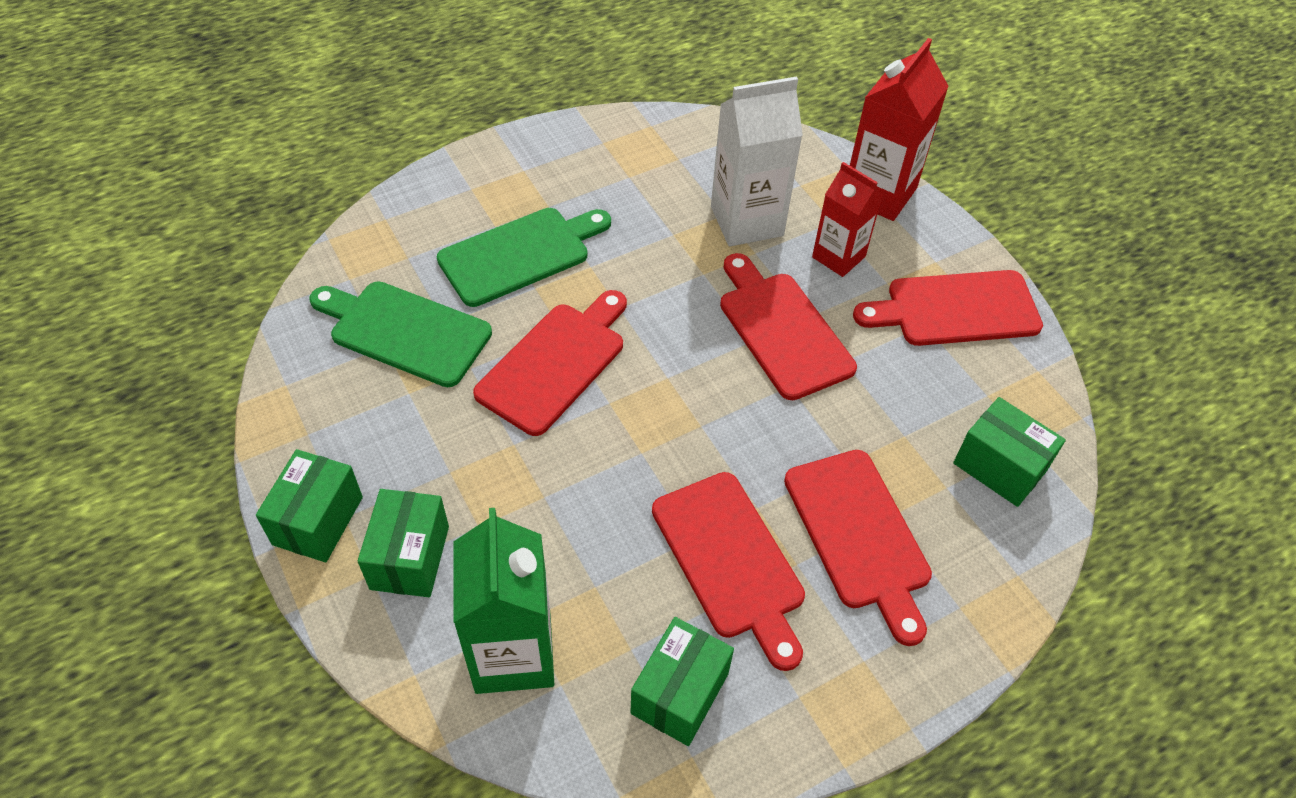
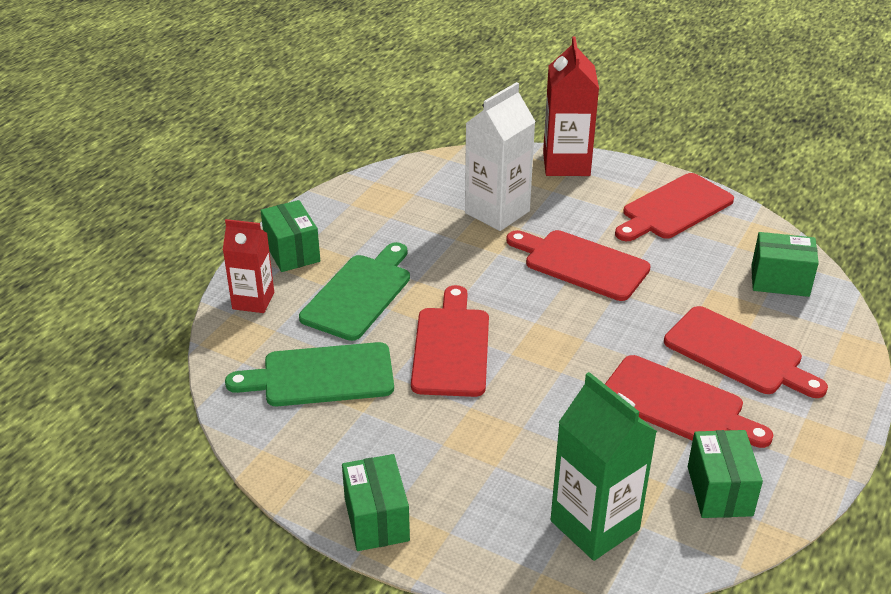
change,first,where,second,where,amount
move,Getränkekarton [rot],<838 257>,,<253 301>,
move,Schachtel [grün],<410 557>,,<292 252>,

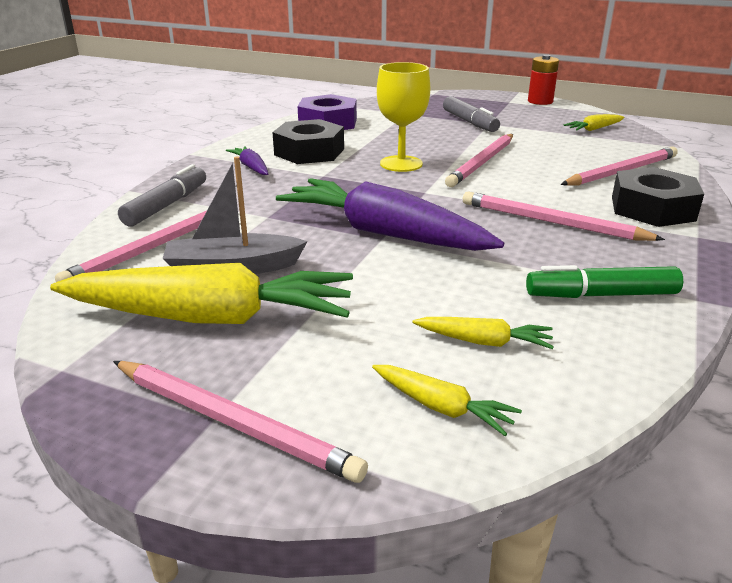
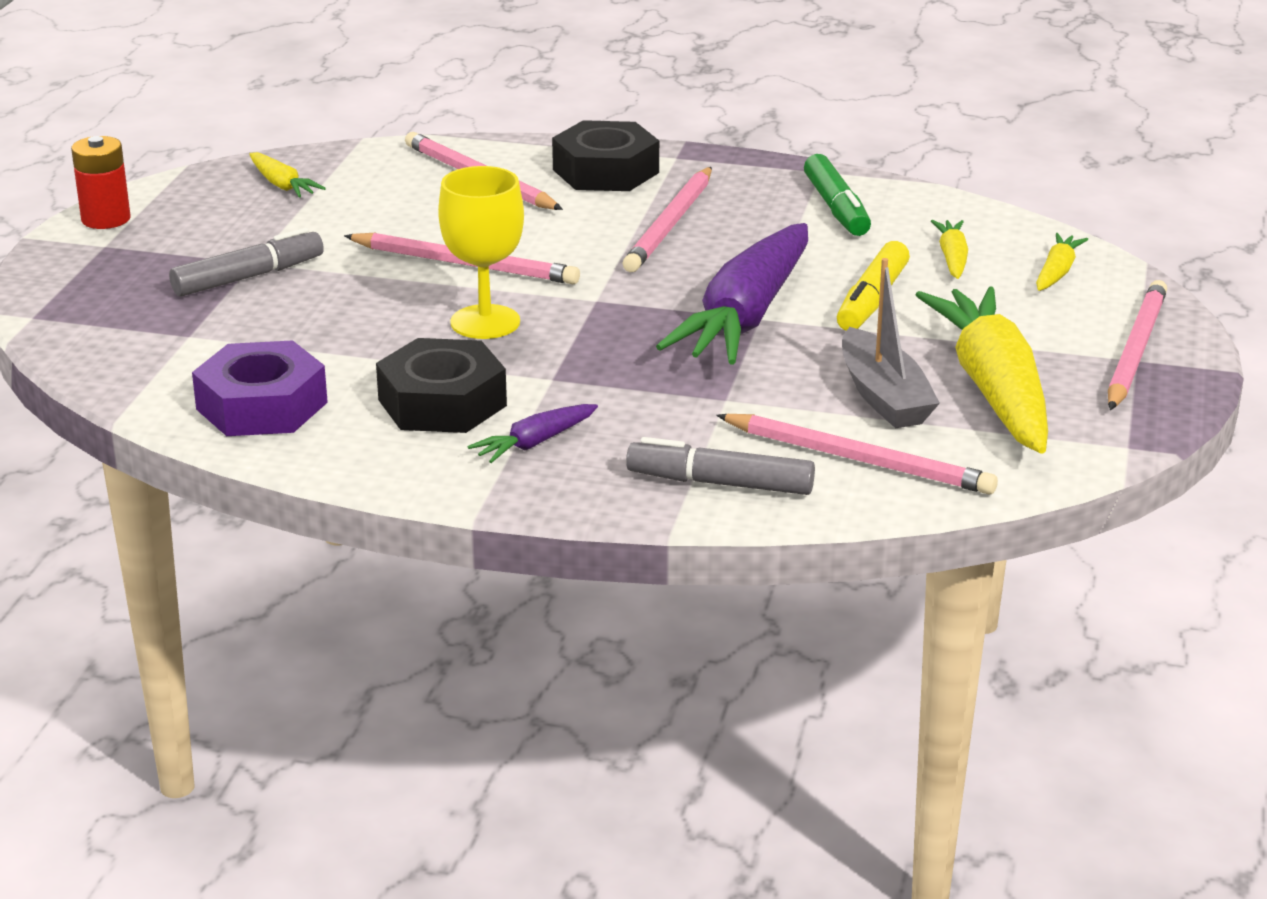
change,first,where,second,where,amount
insert,,,Filzstift [gelb],<872 300>,

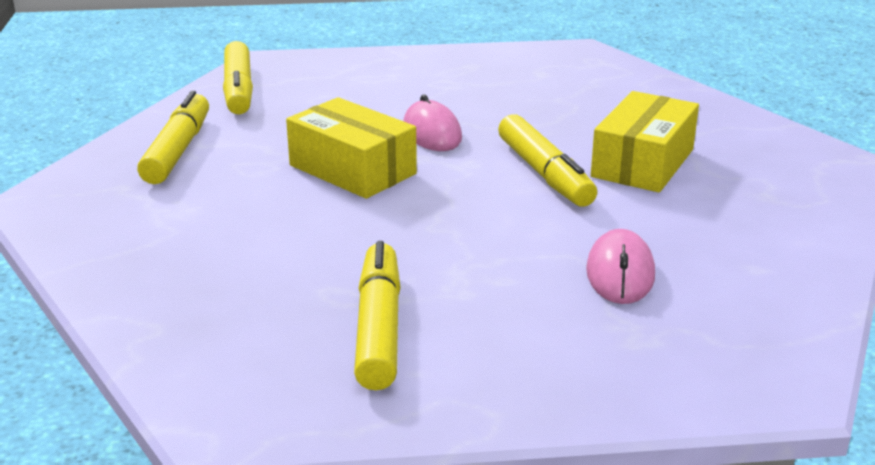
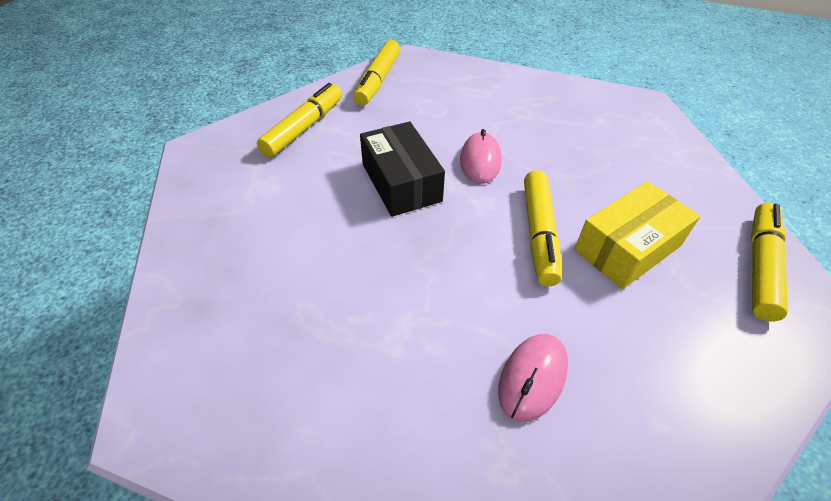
change,first,where,second,where,amount
recolor,Schachtel [gelb],<352 169>,Schachtel [schwarz],<401 182>,
move,Filzstift [gelb],<379 328>,,<760 266>,

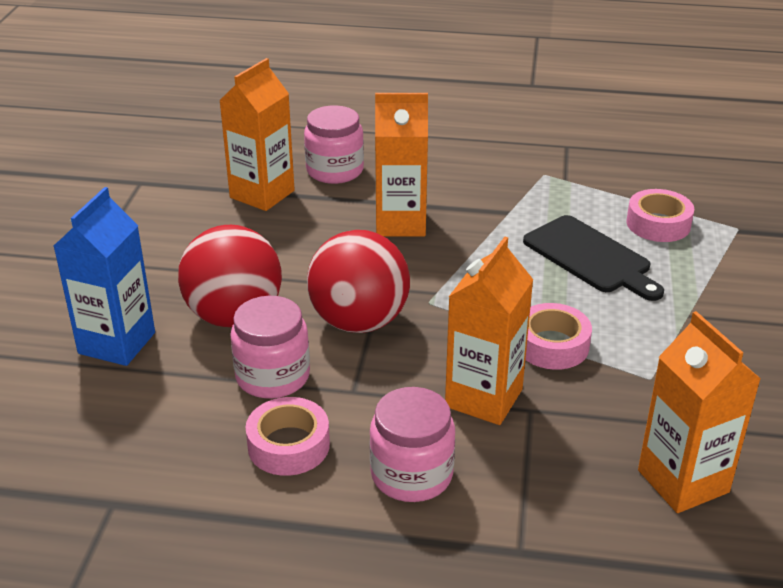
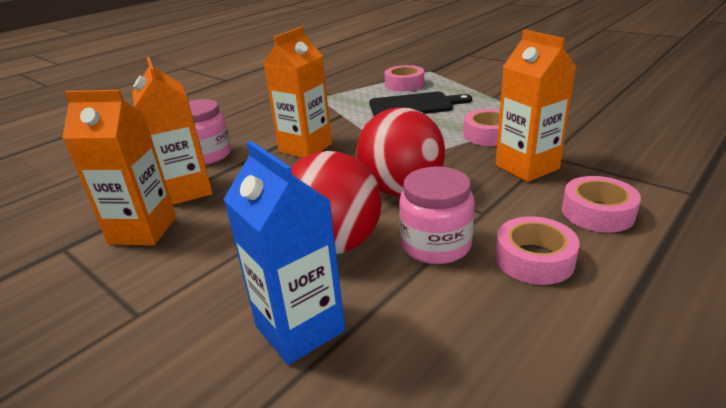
change,first,where,second,where,amount
move,Getränkekarton [orange],<683 481>,,<143 230>,
replace,Einmachglas [rosa],<411 474>,Klebeband [rosa],<597 212>,

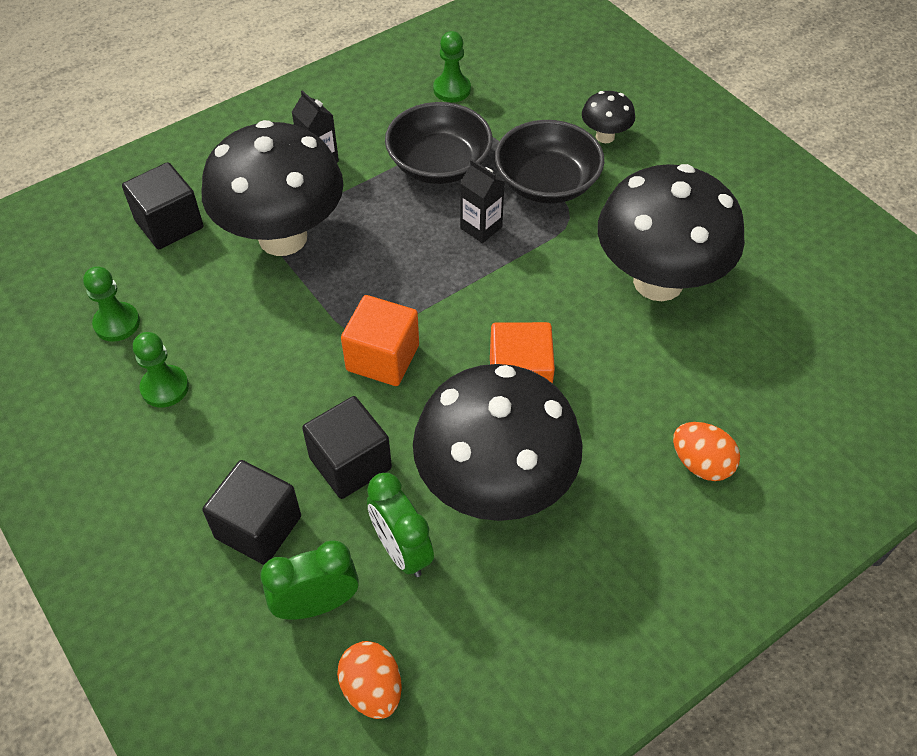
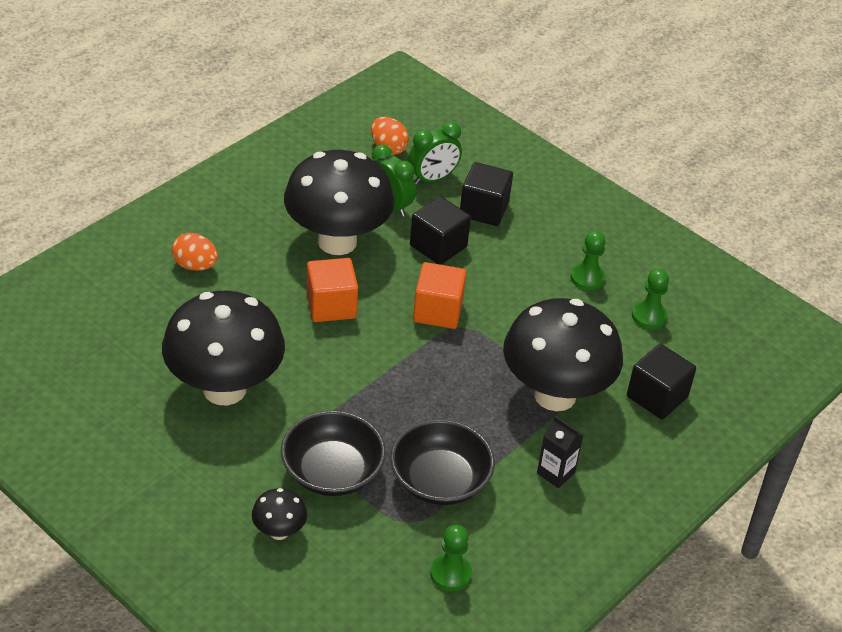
change,first,where,second,where,amount
delete,Getränkekarton [schwarz],<481 228>,,,

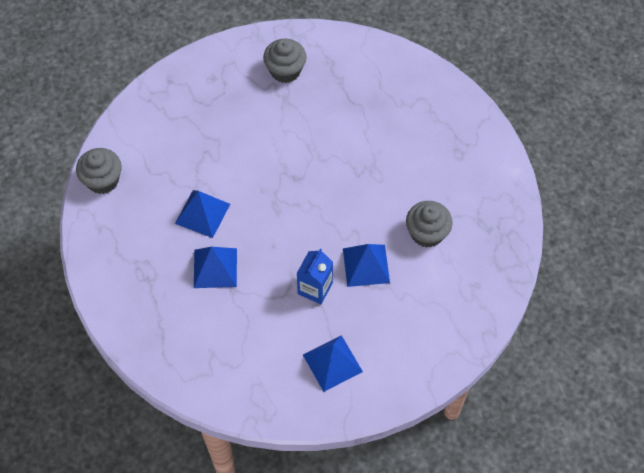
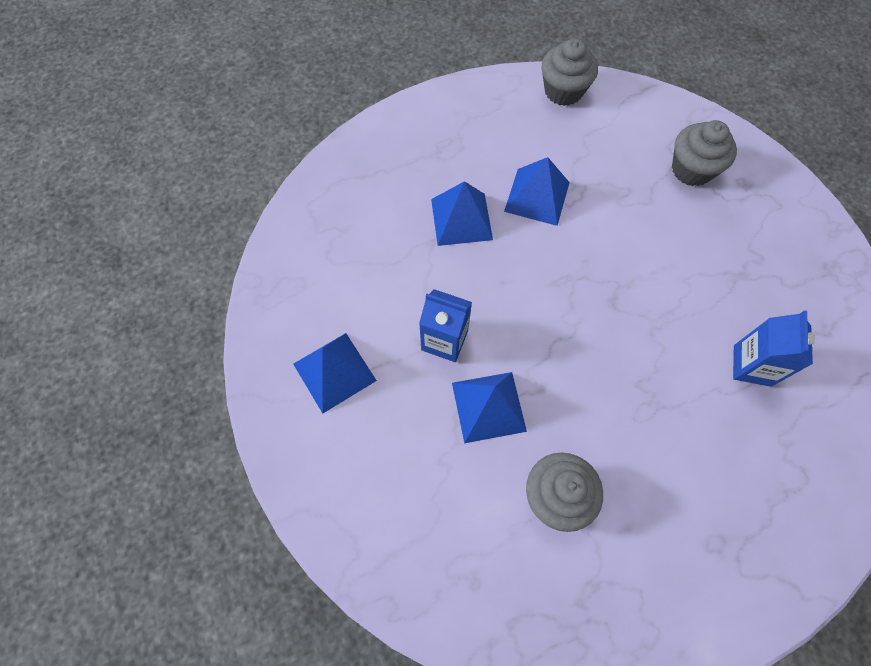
change,first,where,second,where,amount
move,Muffin [grau],<285 71>,,<691 169>,
insert,,,Getränkekarton [blau],<752 365>,

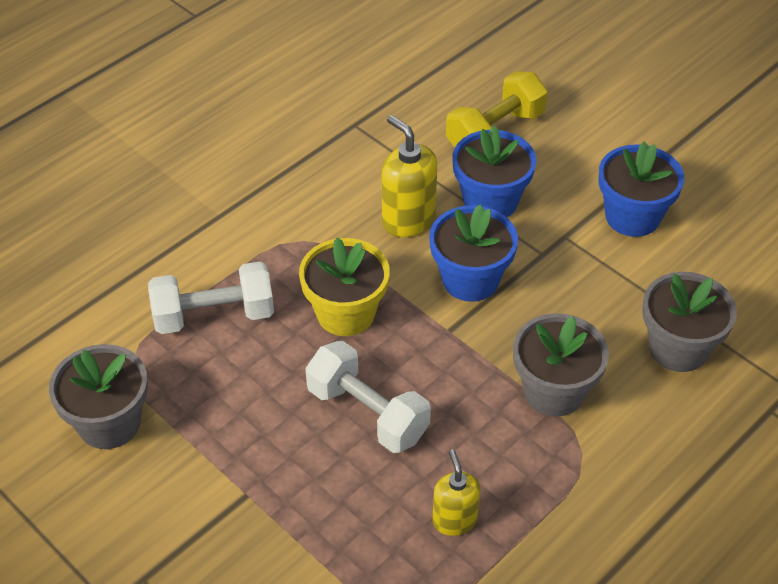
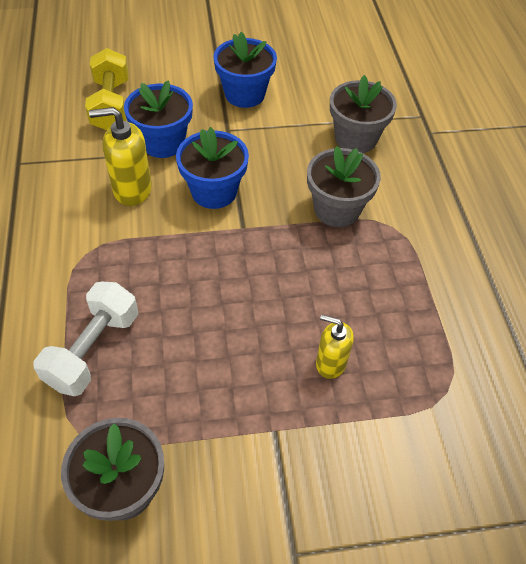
change,first,where,second,where,amount
delete,Blumentopf [gelb],<345 313>,,,
delete,Hantel [weiß],<367 413>,,,
move,Seifenspender [gelb],<454 520>,,<330 363>,

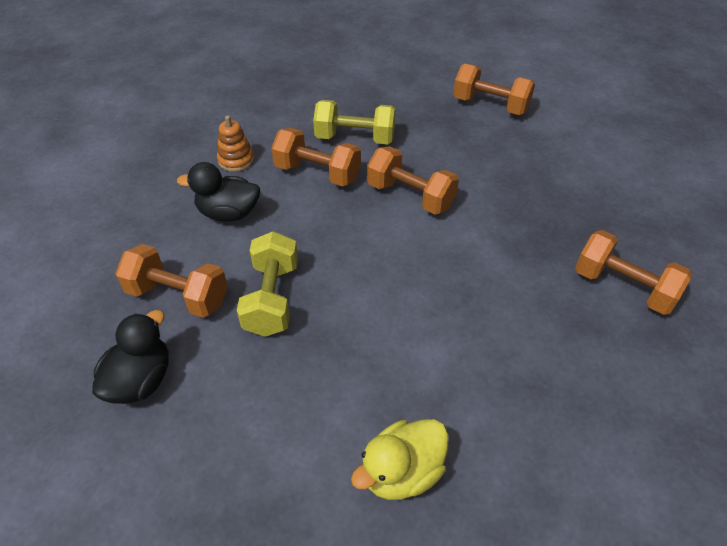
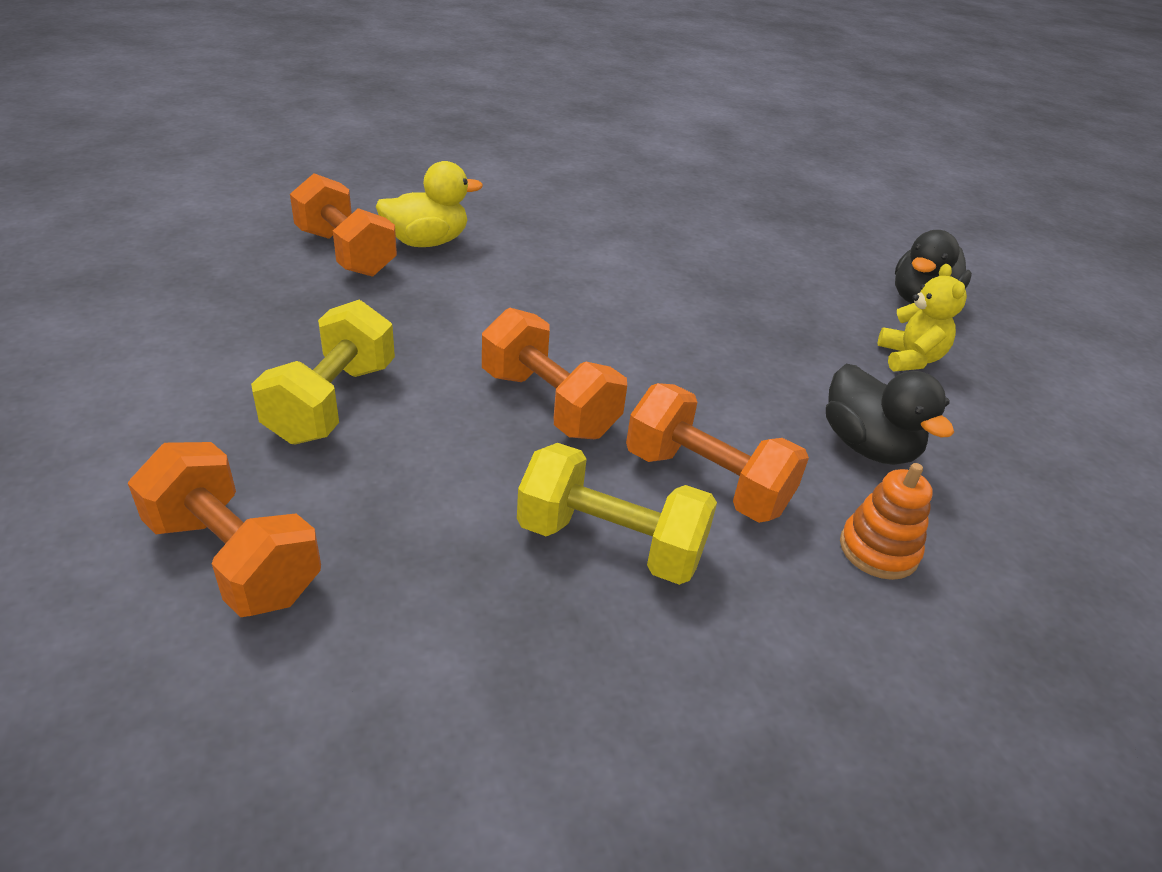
change,first,where,second,where,amount
rotate,Ente [schwarz],<228 213>,,<867 446>,45 degrees clockwise
move,Hantel [gelb],<272 298>,,<332 402>,
replace,Hantel [orange],<178 296>,Teddybär [gelb],<909 359>,
move,Ente [gelb],<402 472>,,<427 242>,

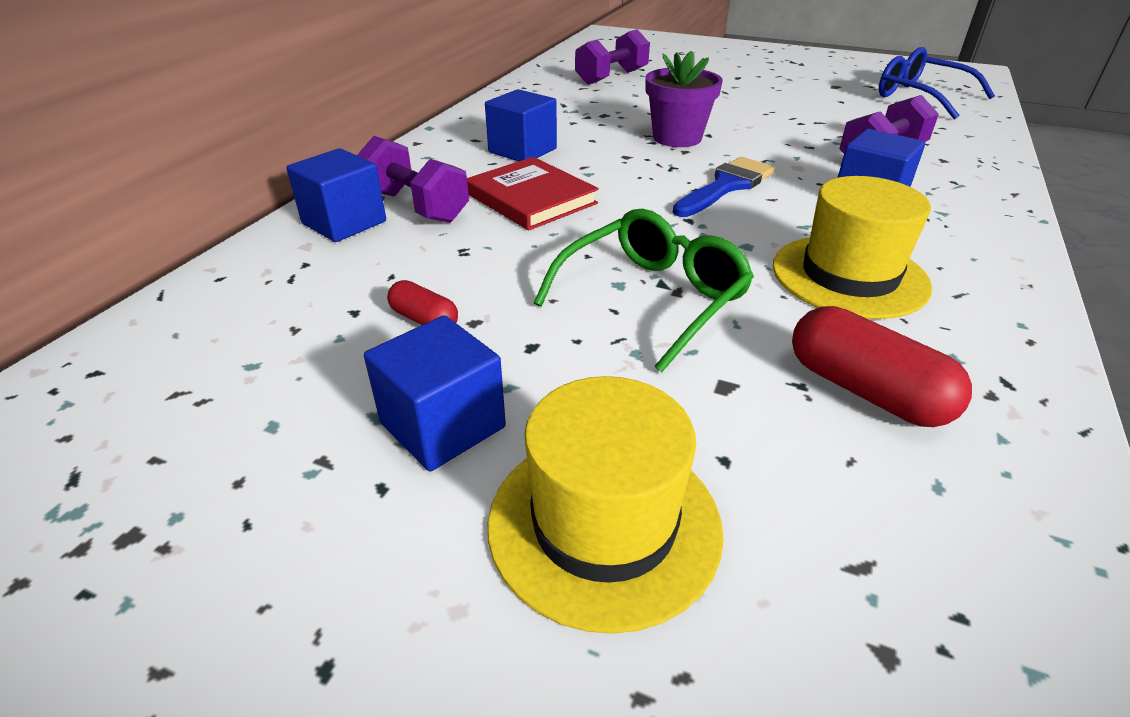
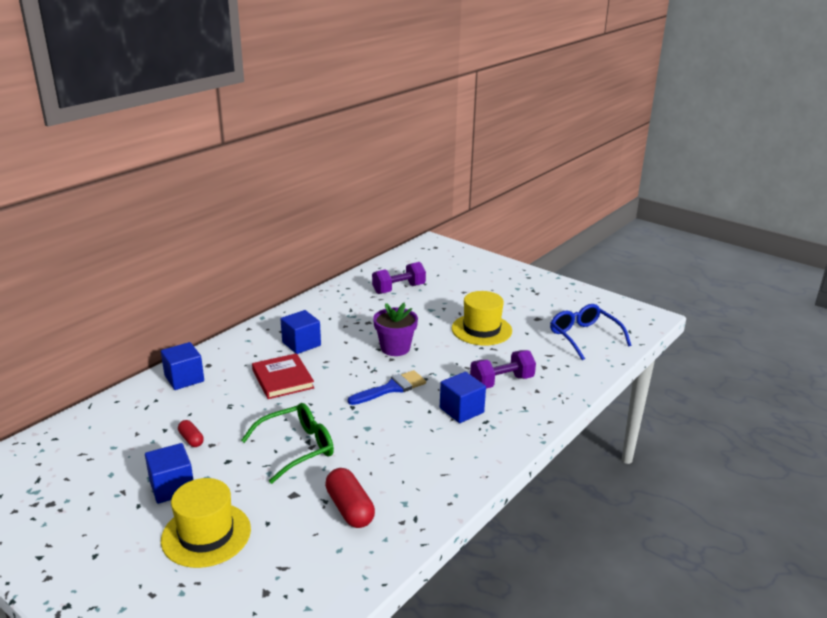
change,first,where,second,where,amount
delete,Hantel [lila],<415 206>,,,
move,Hut [gelb],<849 276>,,<481 330>,

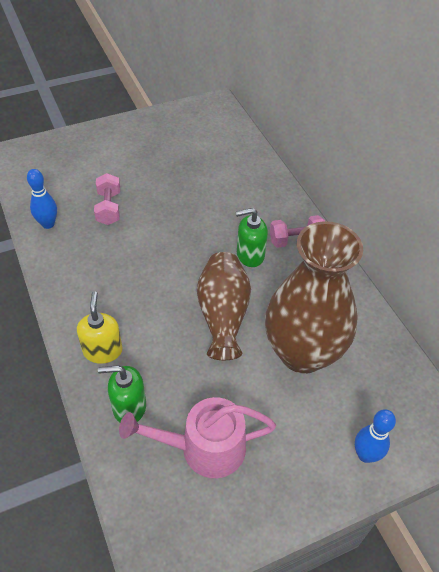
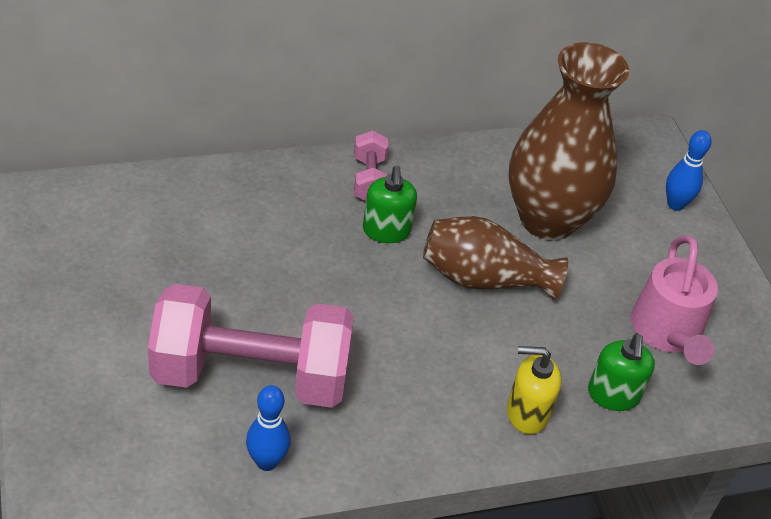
change,first,where,second,where,amount
resize,Hantel [rosa],<109 208>,,<251 375>,x2.25

